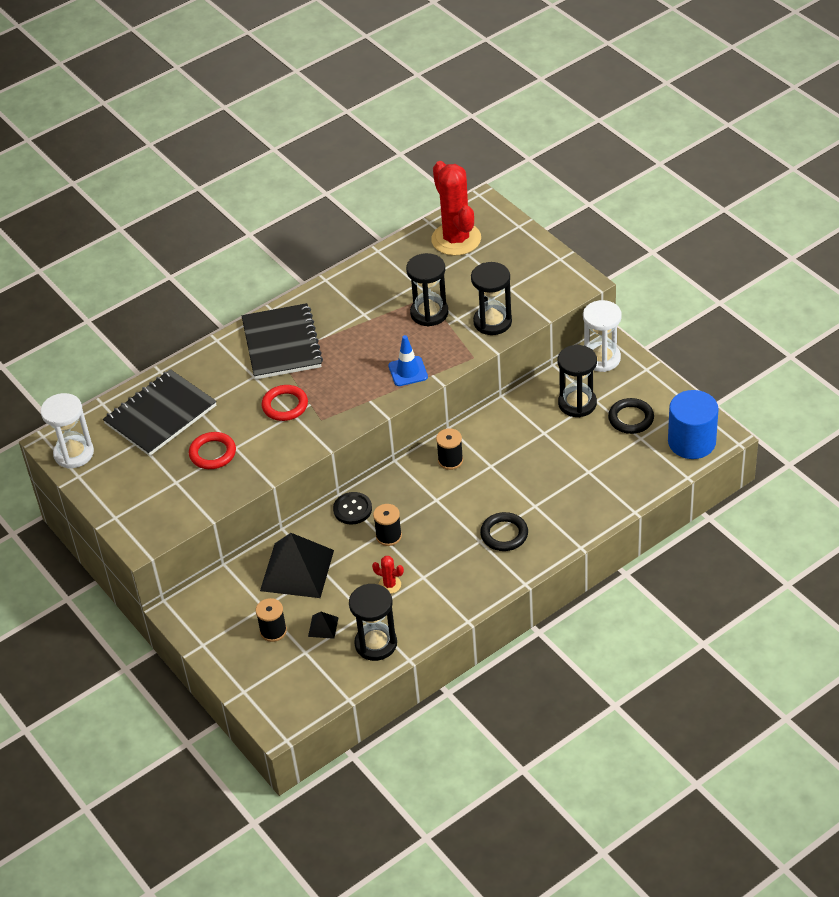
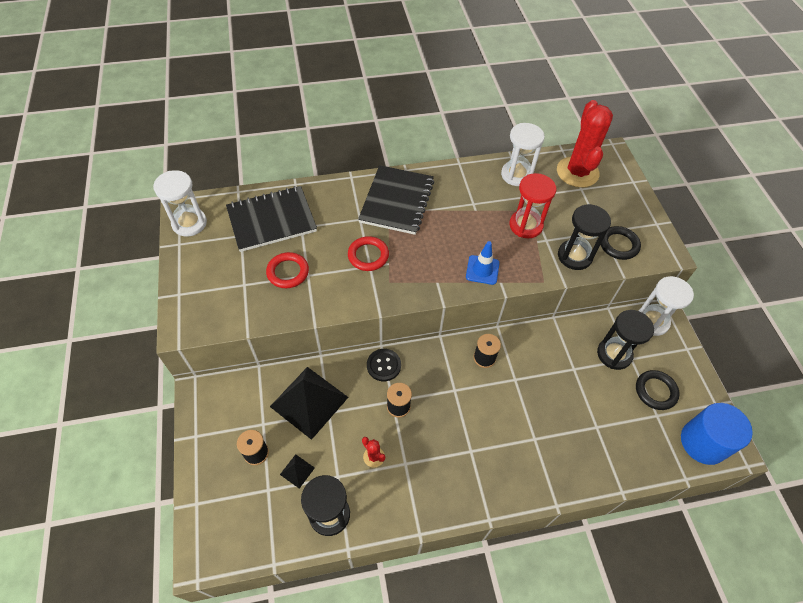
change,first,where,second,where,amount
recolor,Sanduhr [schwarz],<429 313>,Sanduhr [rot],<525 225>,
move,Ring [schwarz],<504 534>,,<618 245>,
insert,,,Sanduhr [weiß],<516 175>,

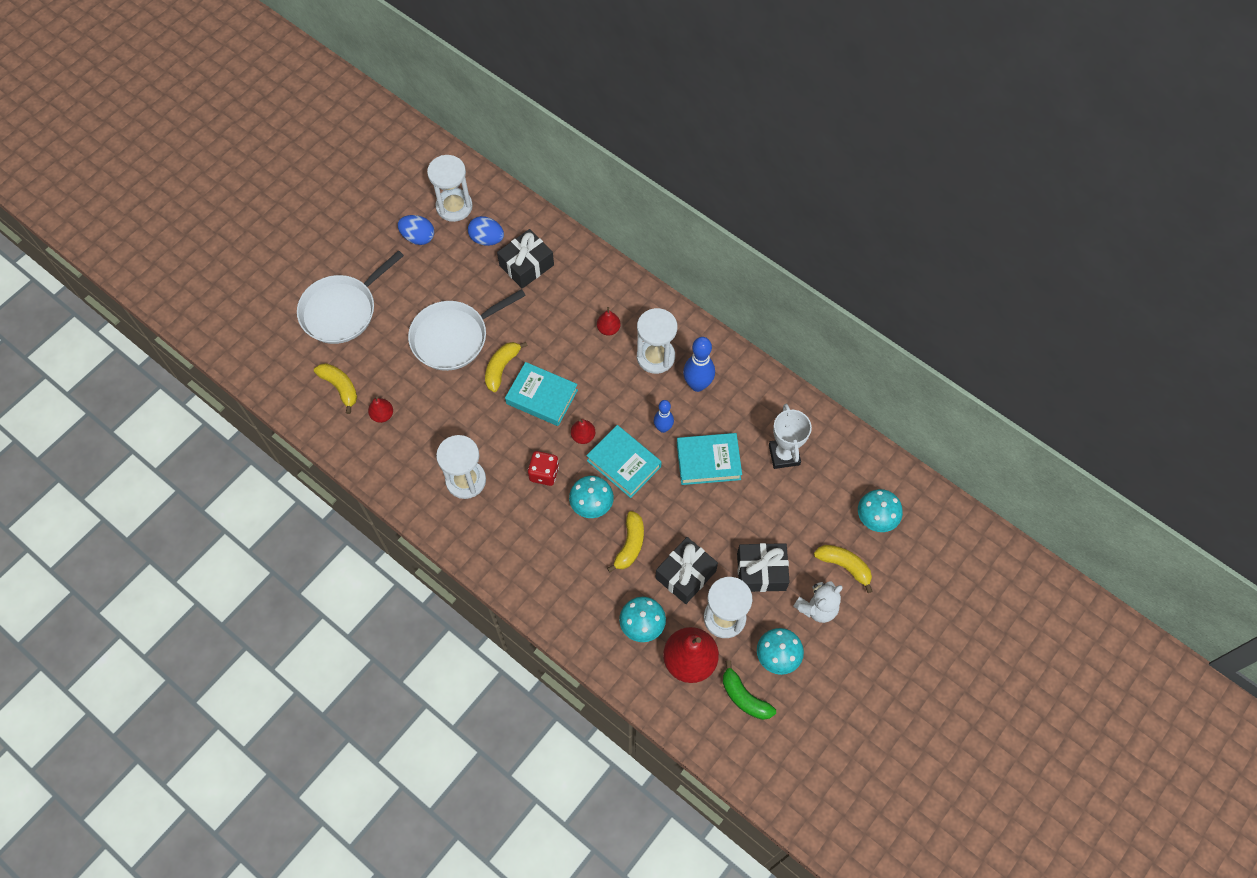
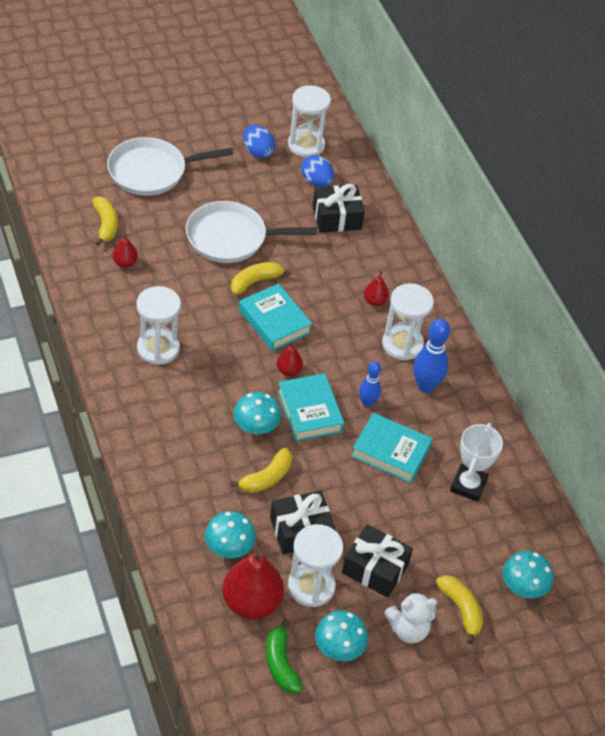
change,first,where,second,where,amount
delete,Spielwürfel [rot],<544 473>,,,

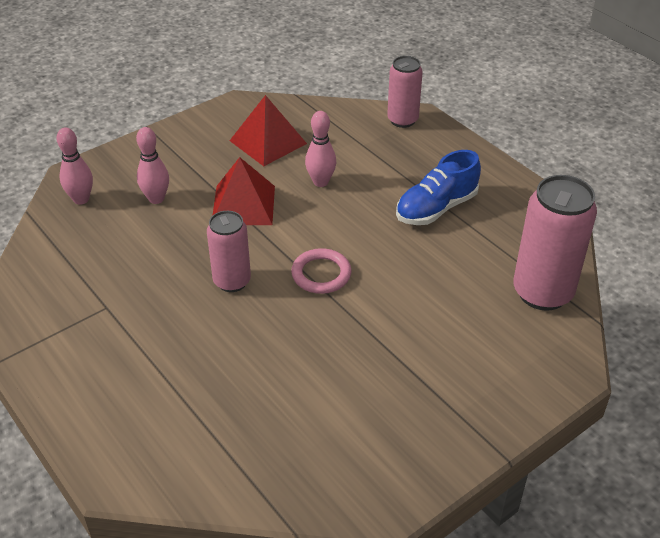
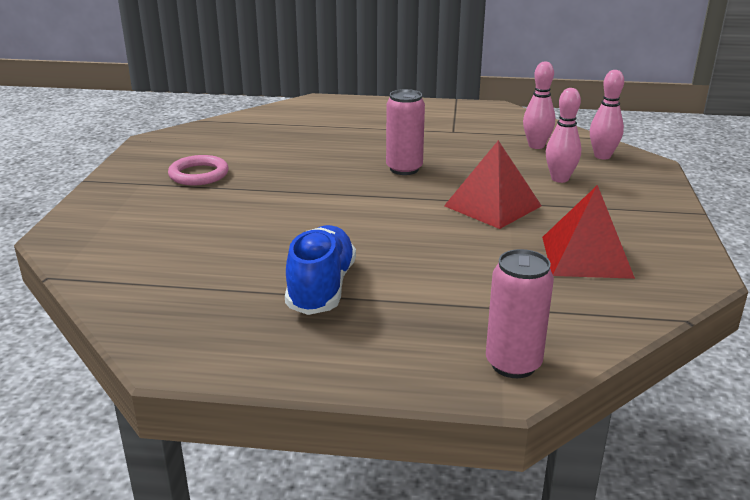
change,first,where,second,where,amount
move,Bowlingkegel [rosa],<320 182>,,<536 146>,
delete,Dose [rosa],<542 292>,,,
move,Ring [rosa],<321 274>,,<199 174>,

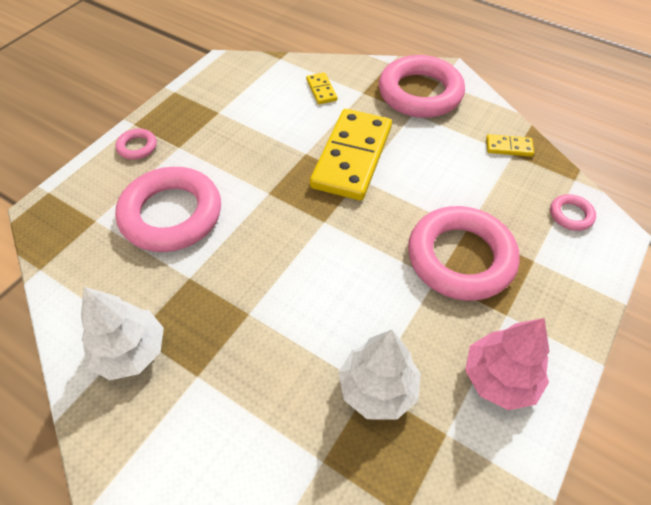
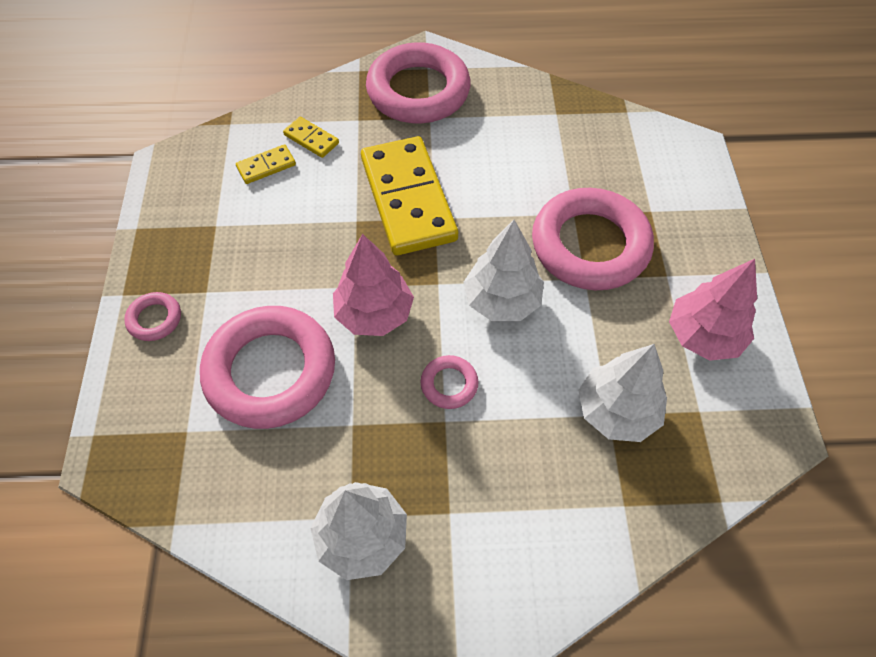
change,first,where,second,where,amount
move,Dominostein [gelb],<508 147>,,<266 166>,
move,Ring [rosa],<571 215>,,<449 384>,
insert,,,Baum [weiß],<502 300>,
insert,,,Baum [rosa],<374 314>,

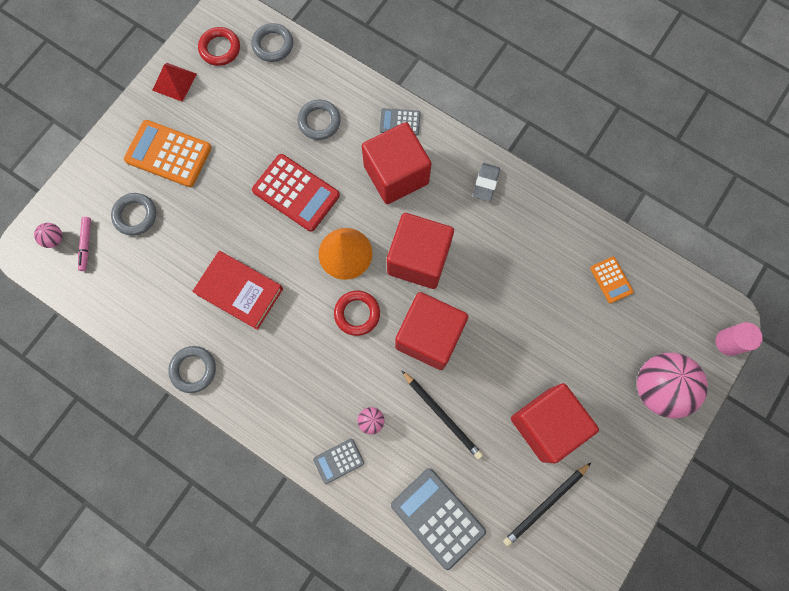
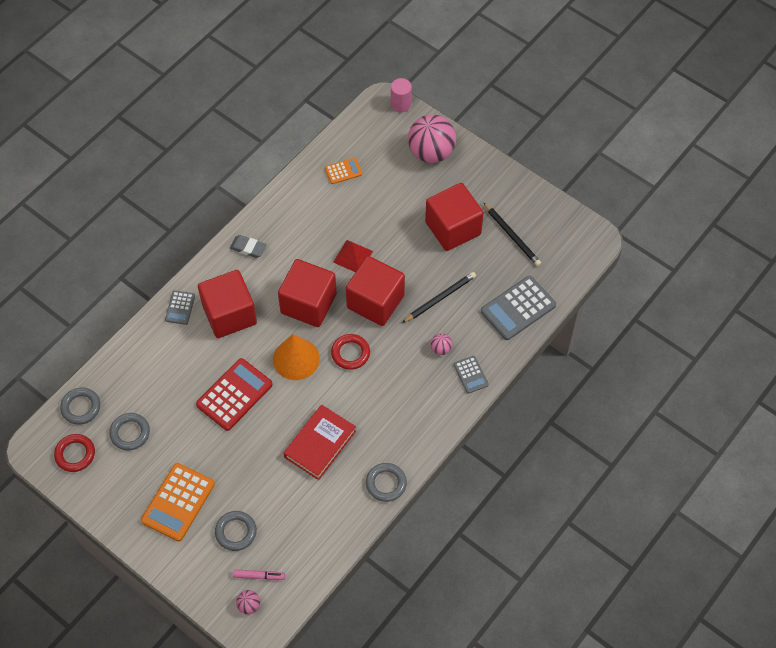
change,first,where,second,where,amount
move,Pyramide [rot],<174 82>,,<353 256>,
move,Ring [grau],<319 122>,,<130 433>,

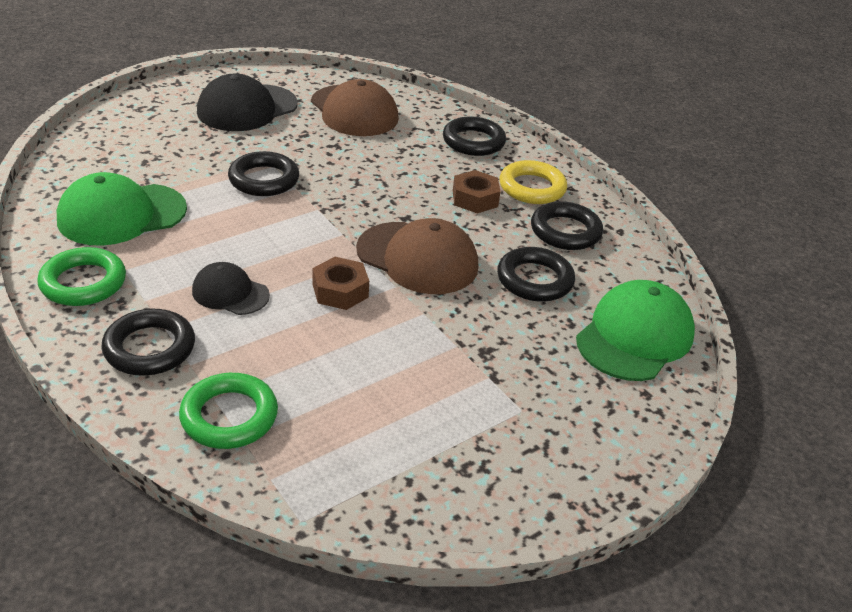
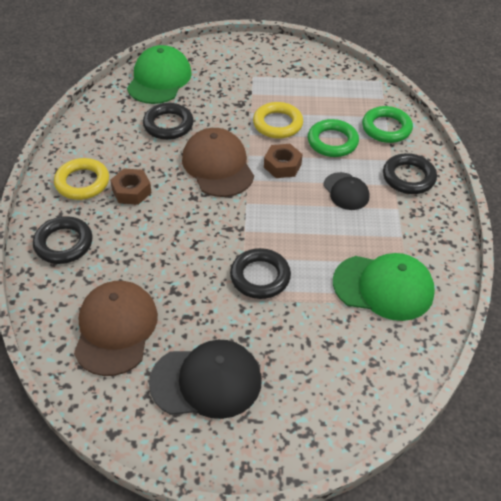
change,first,where,second,where,amount
delete,Ring [schwarz],<565 231>,,,
move,Ring [grün],<83 283>,,<332 142>,
rotate,Kappe [grün],<634 336>,,<159 79>,120 degrees clockwise
insert,,,Ring [gelb],<277 124>,

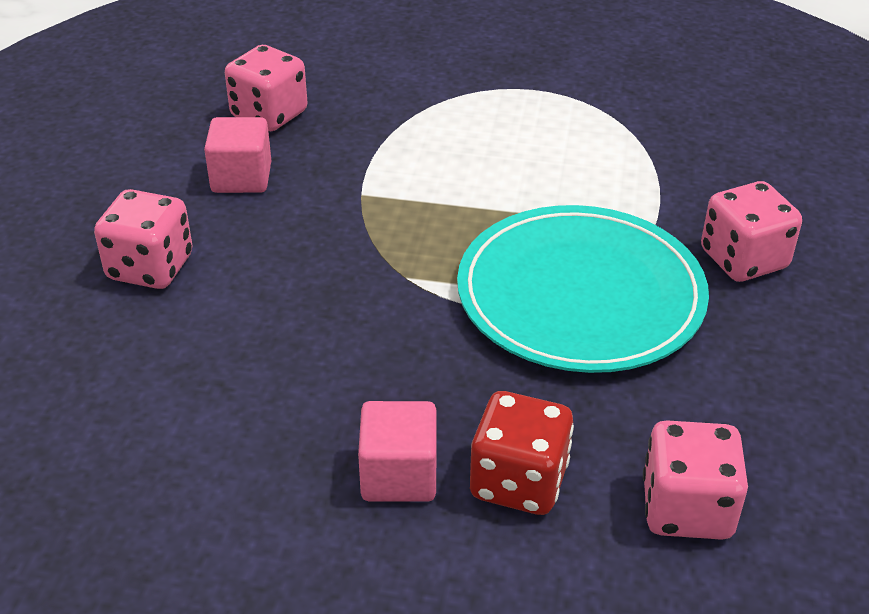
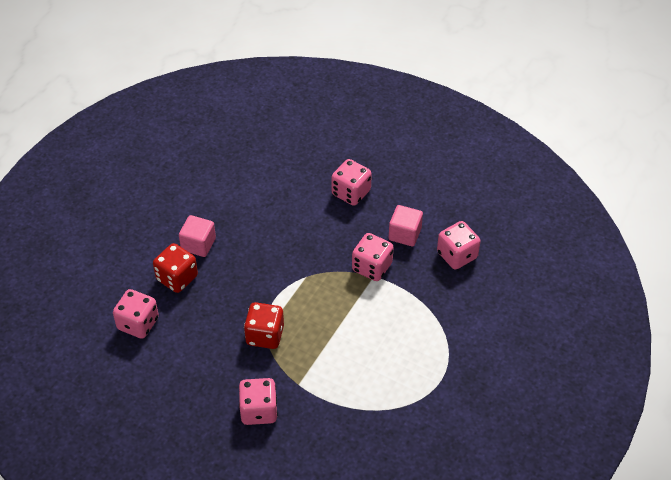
change,first,where,second,where,amount
replace,Teller [türkis],<580 295>,Spielwürfel [rot],<265 335>,
insert,,,Spielwürfel [rosa],<372 267>,

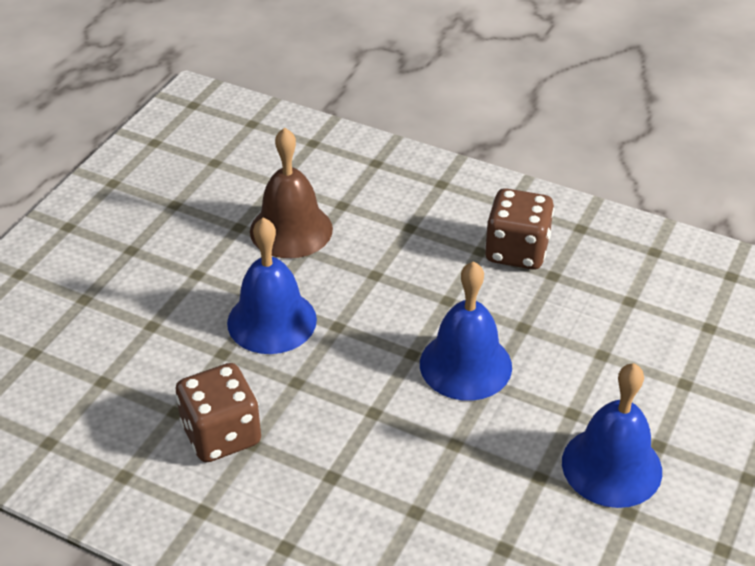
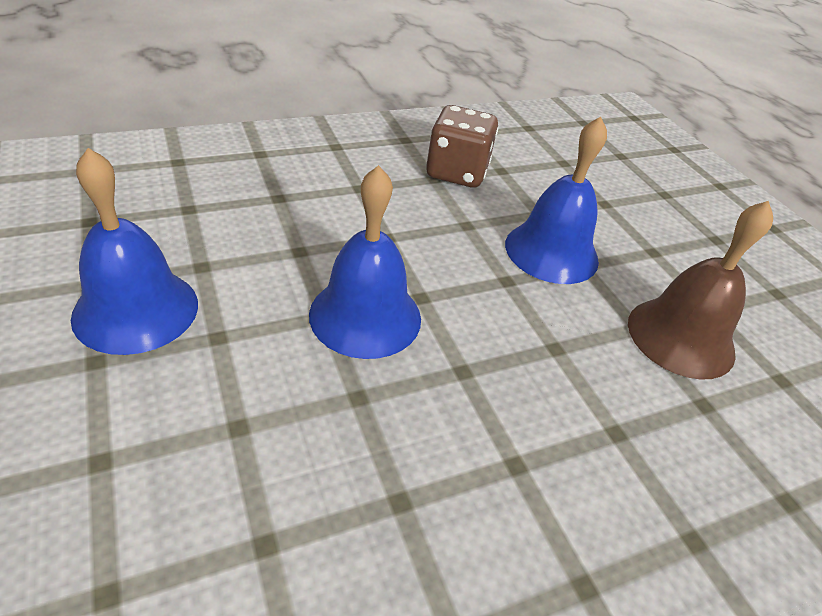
change,first,where,second,where,amount
delete,Spielwürfel [braun],<516 251>,,,

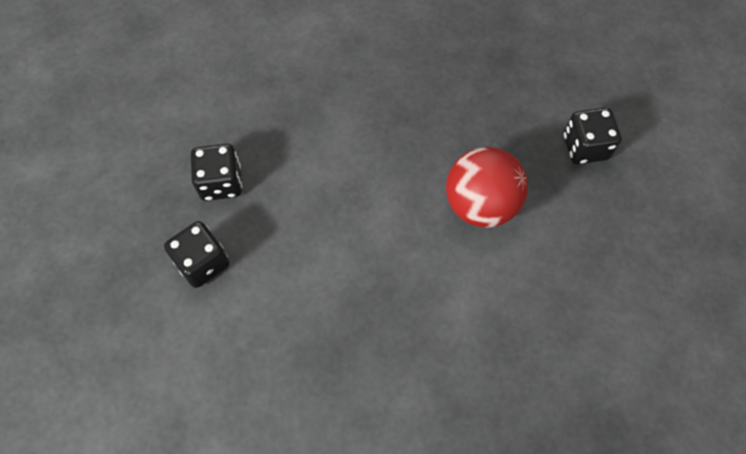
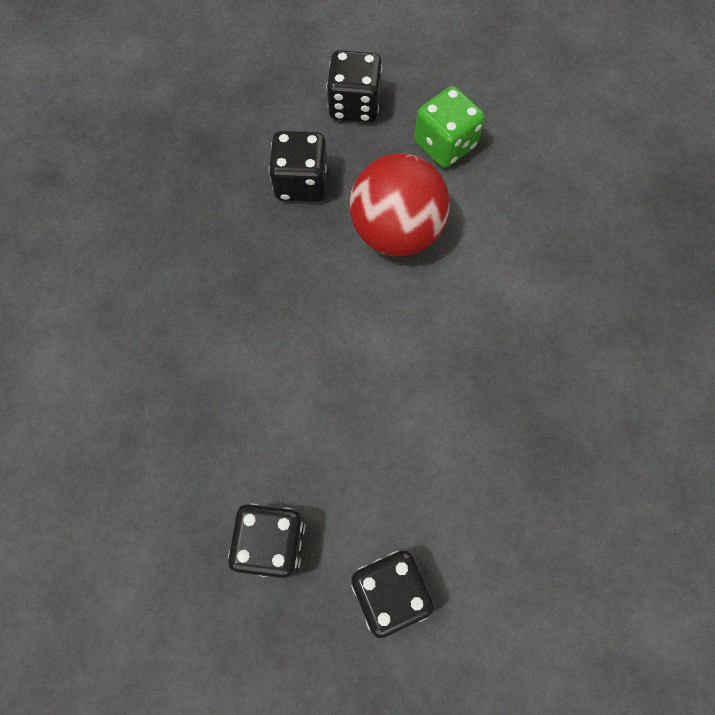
change,first,where,second,where,amount
insert,,,Spielwürfel [grün],<445 144>,
insert,,,Spielwürfel [schwarz],<301 183>,

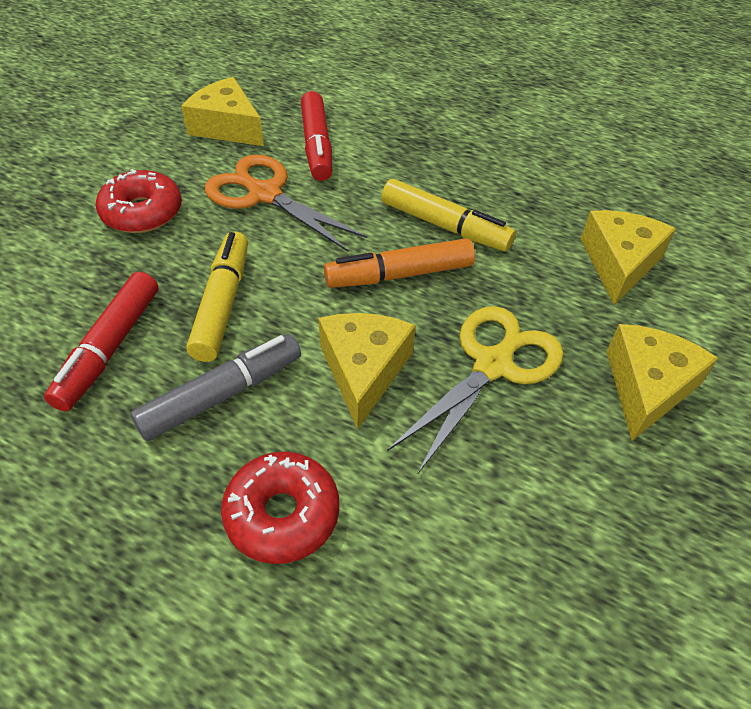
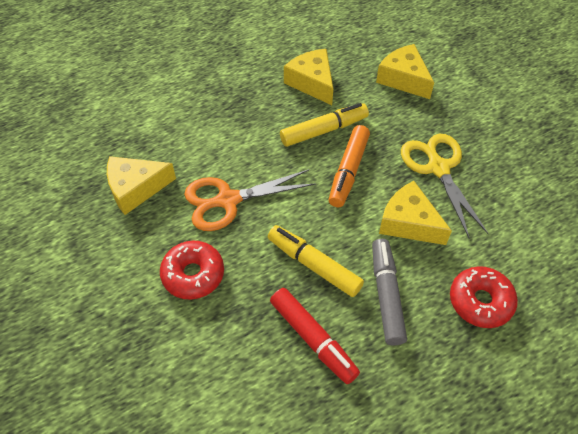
change,first,where,second,where,amount
delete,Filzstift [rot],<317 145>,,,
move,Käse [gelb],<647 387>,,<312 82>,

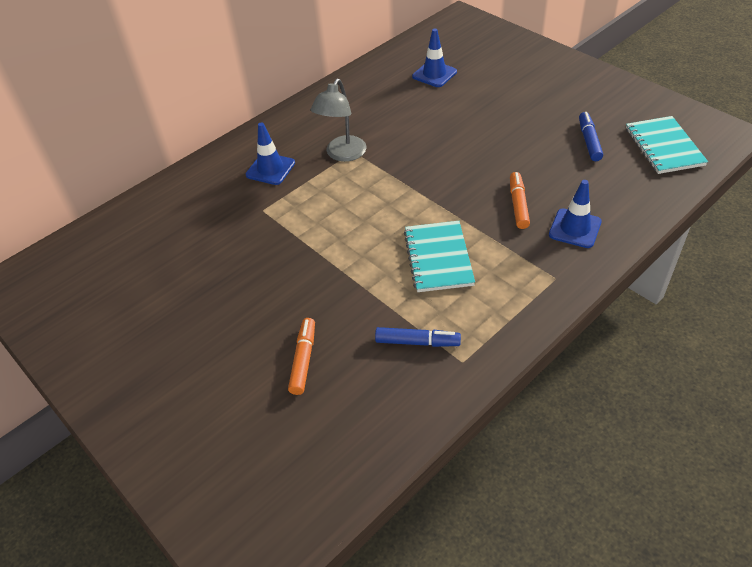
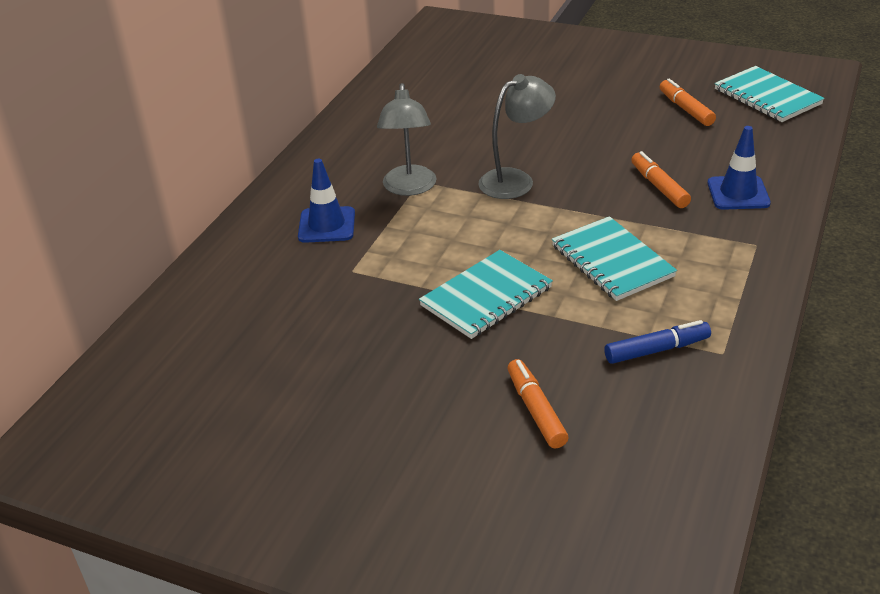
change,first,where,second,where,amount
delete,Leitkegel [blau],<434 74>,,,
recolor,Filzstift [blau],<589 141>,Filzstift [orange],<686 109>,
insert,,,Lampe [grau],<516 180>,
insert,,,Notizbuch [türkis],<486 297>,

